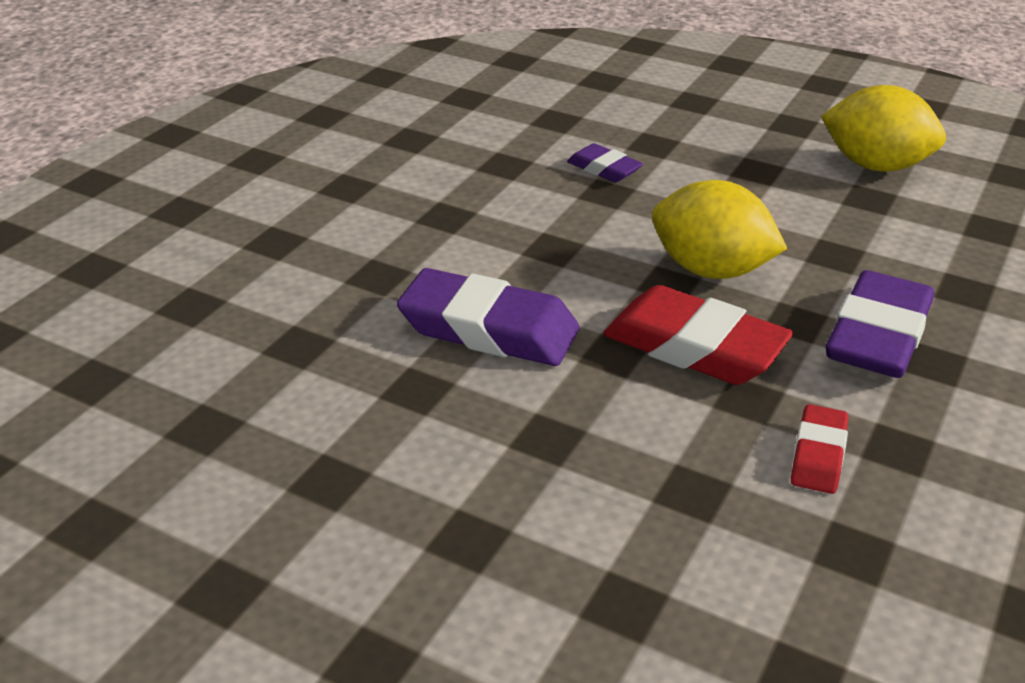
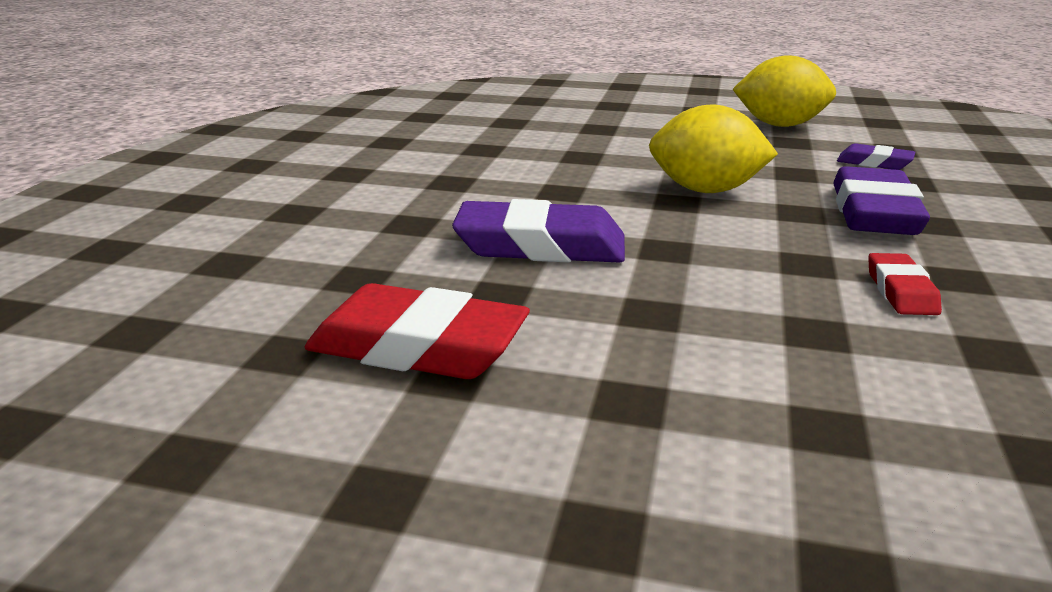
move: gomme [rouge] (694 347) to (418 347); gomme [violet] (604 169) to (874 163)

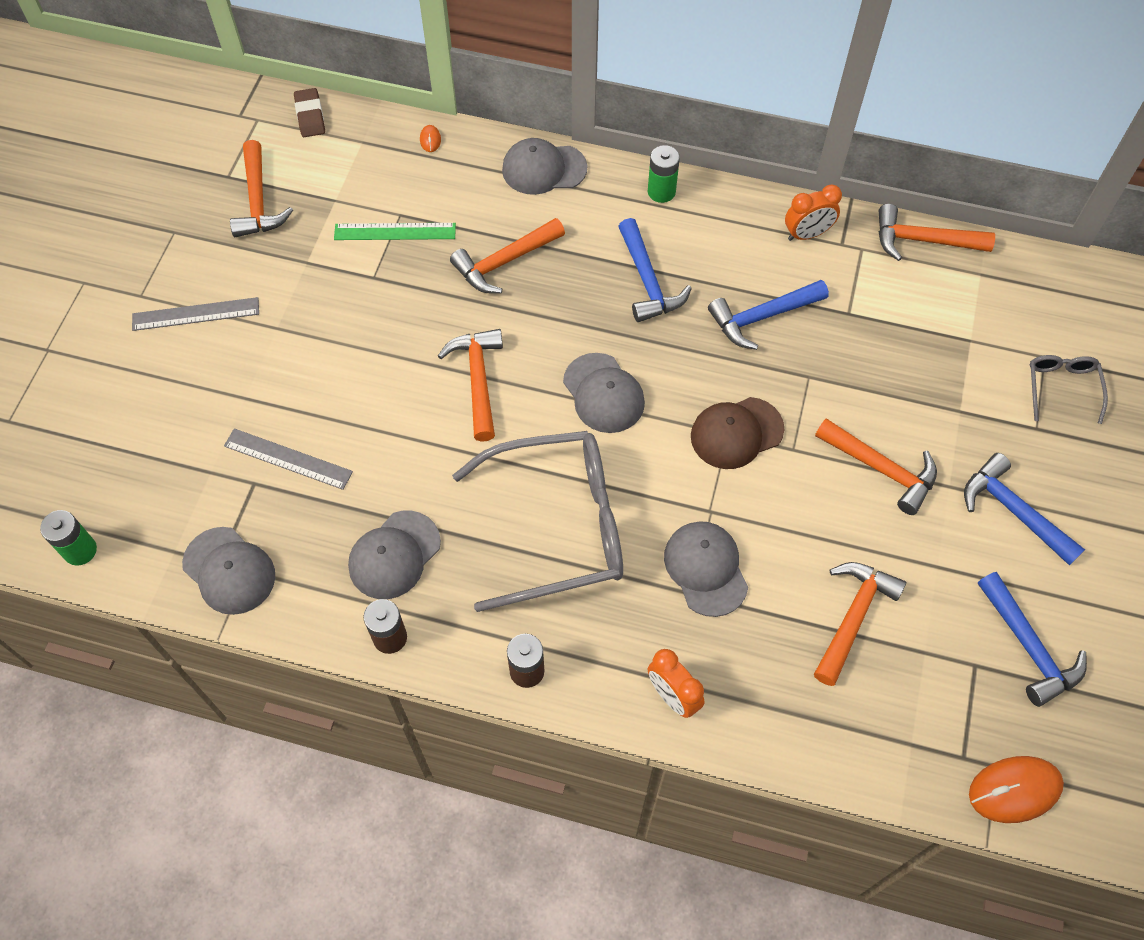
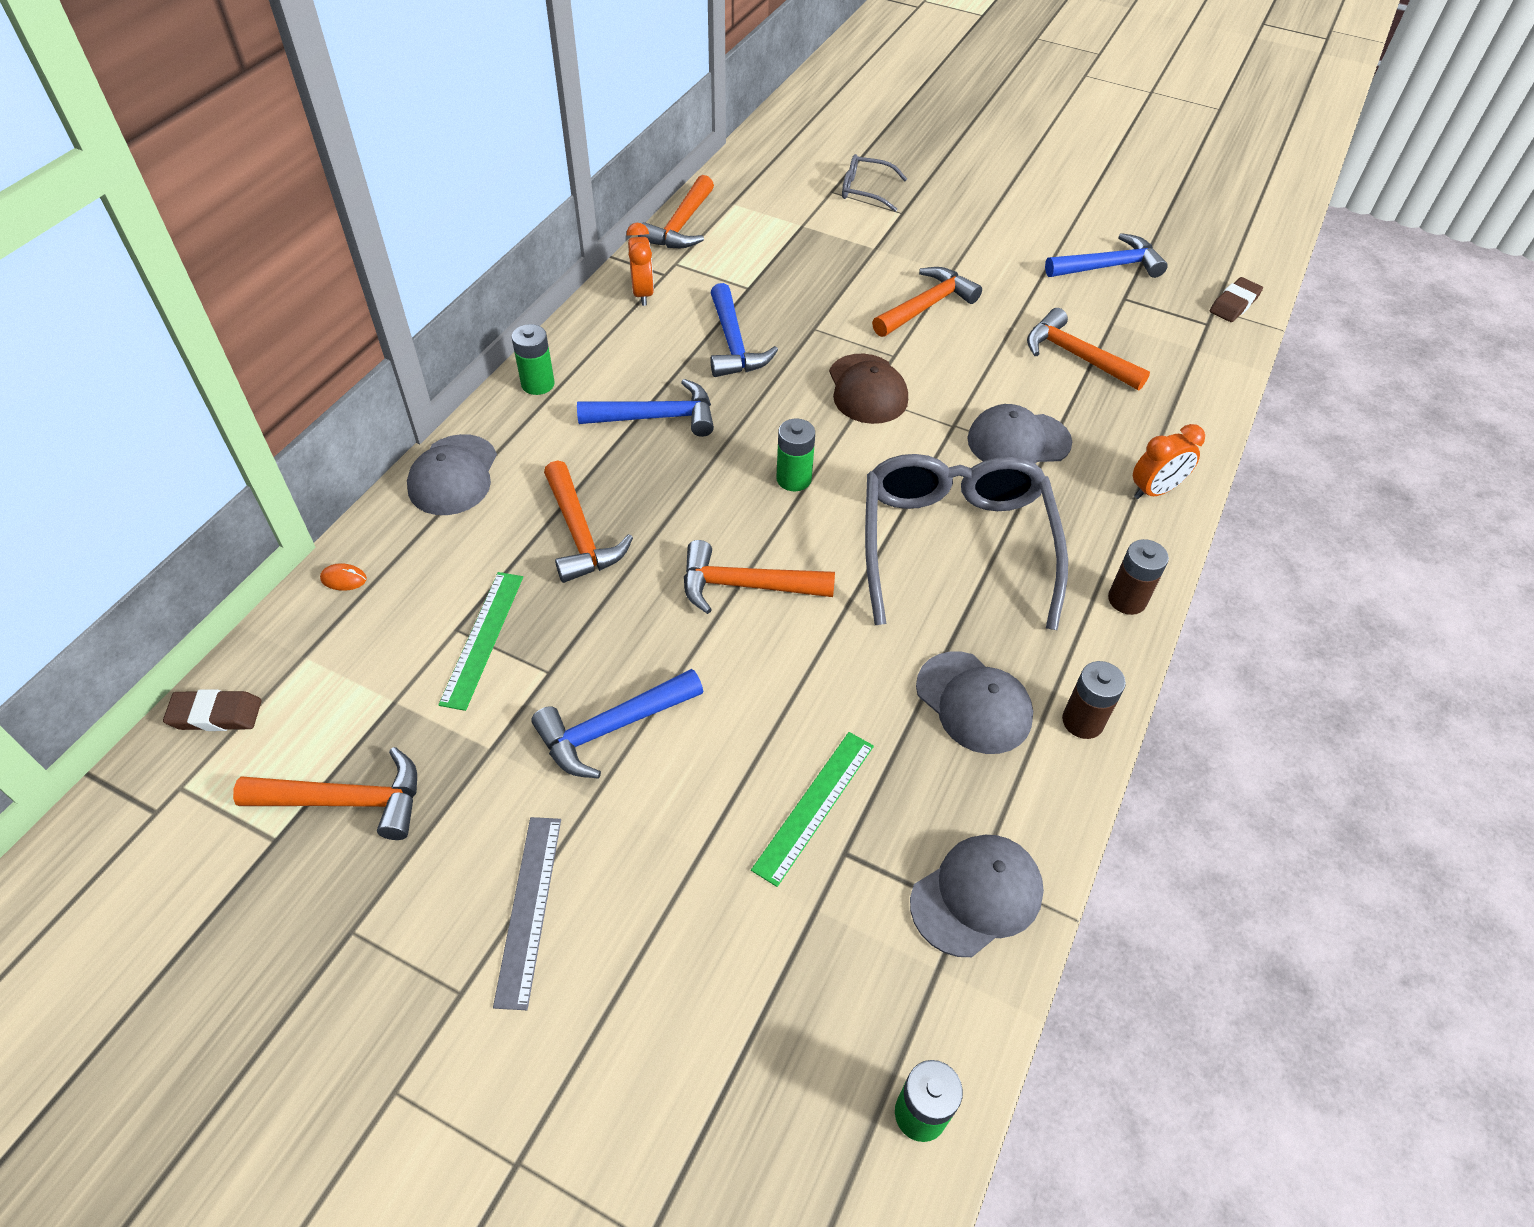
move: marteau [bleu] (1013 511) to (612 728)
replace: casquette [gris] (603 393) to pile [vert] (793 479); souris [orange] (1014 790) to gomme [marron] (1234 304)
recolor: règle [gris] (288 459) to règle [vert] (814 806)

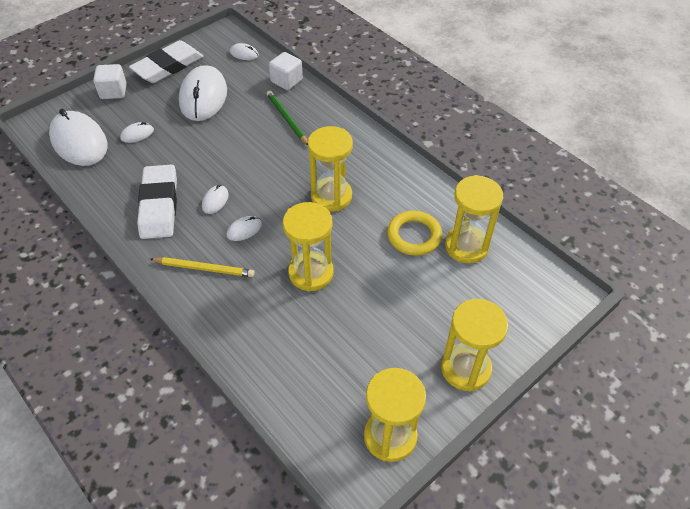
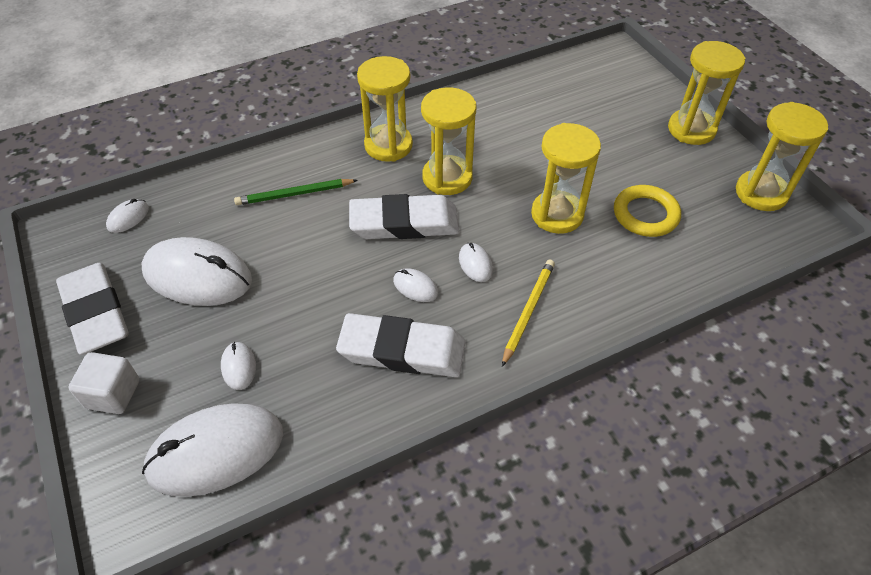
delete: cube [blanc] (286 81)
insert: gomme [blanc] (404 223)
move: sablier [jaune] (466 246) to (388 145); anneau [jaune] (414 236) to (645 214)

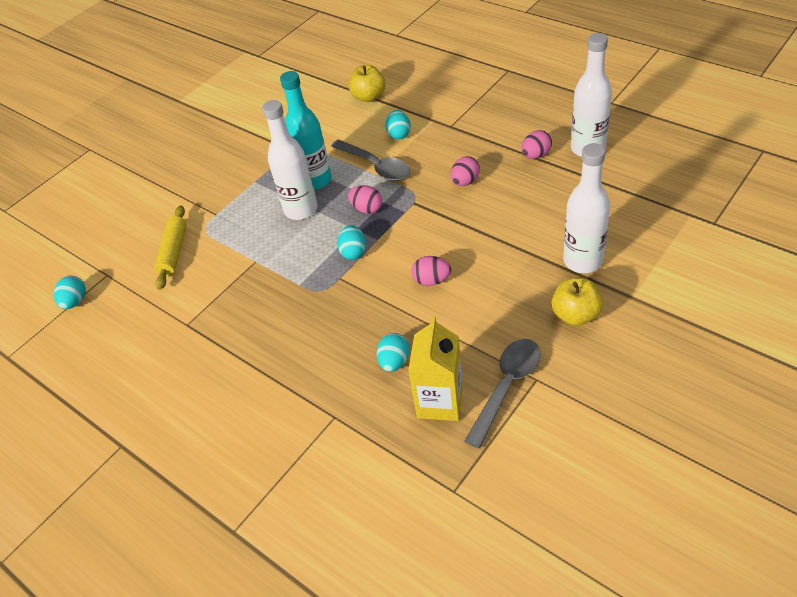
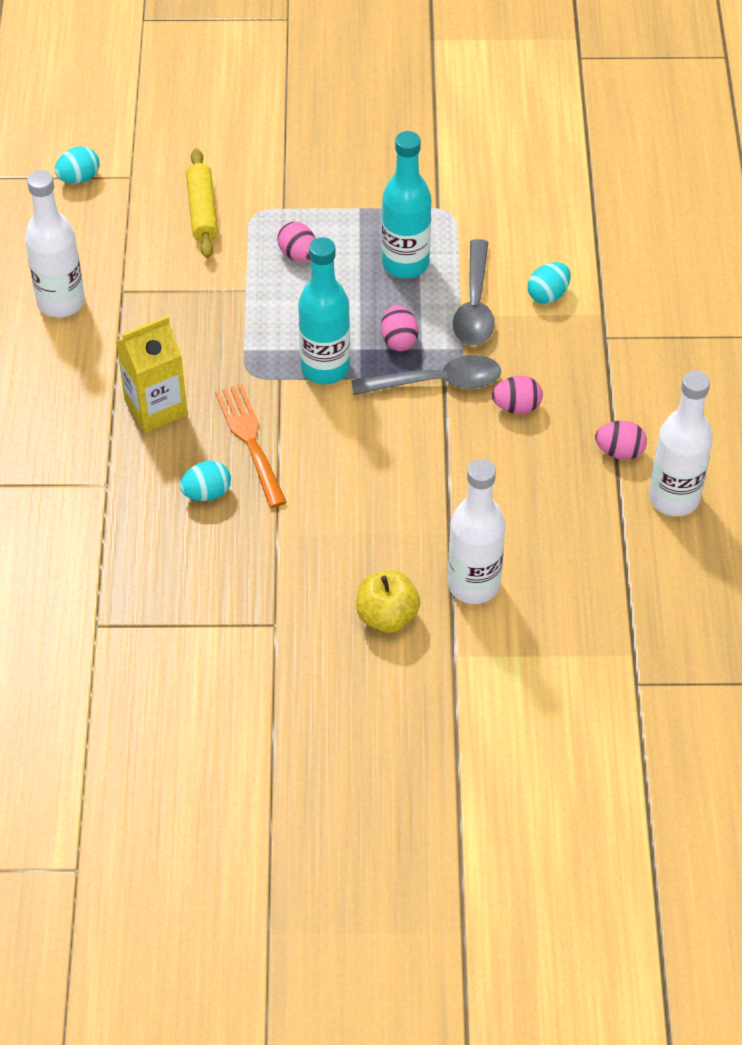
delete: pomme [jaune] (369 97)
insert: fourchette [orange] (250 440)
move: bouteille [blanc] (301 210) to (61 302); brique de lait [jaune] (440 402) to (156 408); œuf [rose] (431 280) to (298 255); cuillère [gris] (506 387) to (437 382)
replace: œuf [turquoise] (353 252) to bouteille [turquoise] (325 368)
rotate: rouleau à pâtisserie [jaune] (174 252) = (202 211) 60 degrees counterclockwise

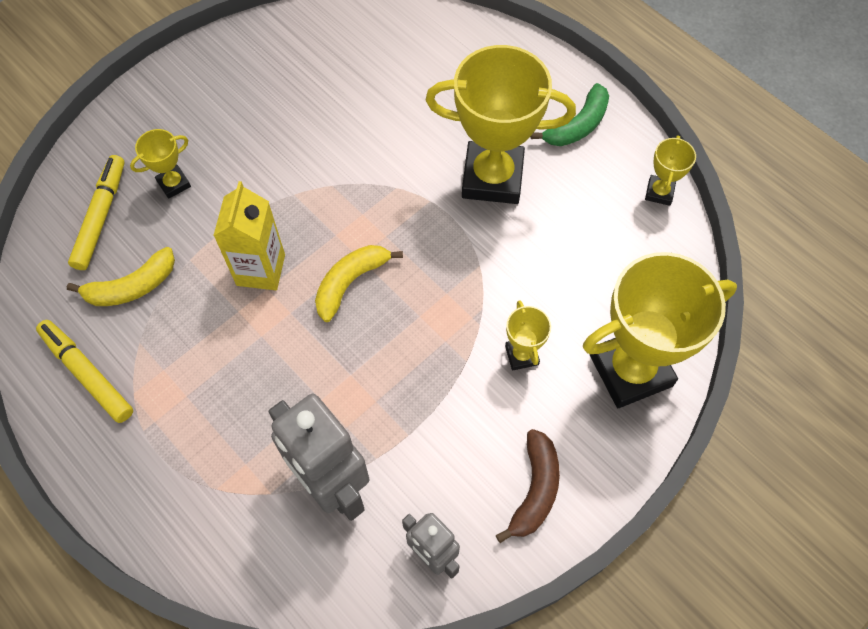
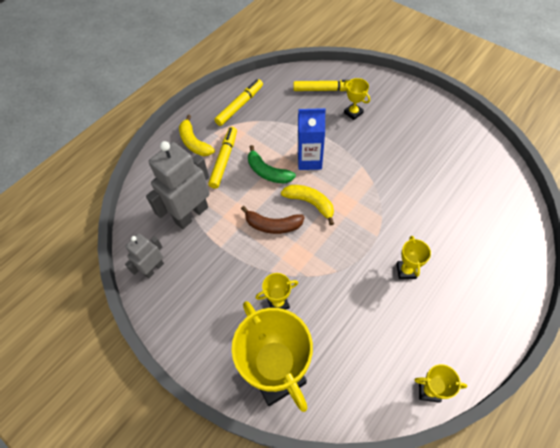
insert: feutre [jaune] (224 160)
move: banane [jaune] (132 287) to (194 143); banane [marron] (534 489) to (273 225); banane [vert] (577 125) to (268 172)
recolor: brique de lait [jaune] (261 270) to brique de lait [bleu] (309 160)
resize: trophée [jaune] (492 178) = (406 271) x0.45

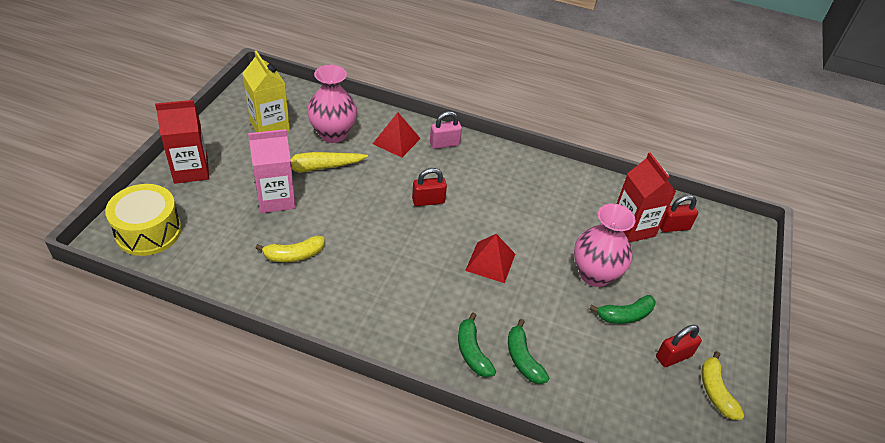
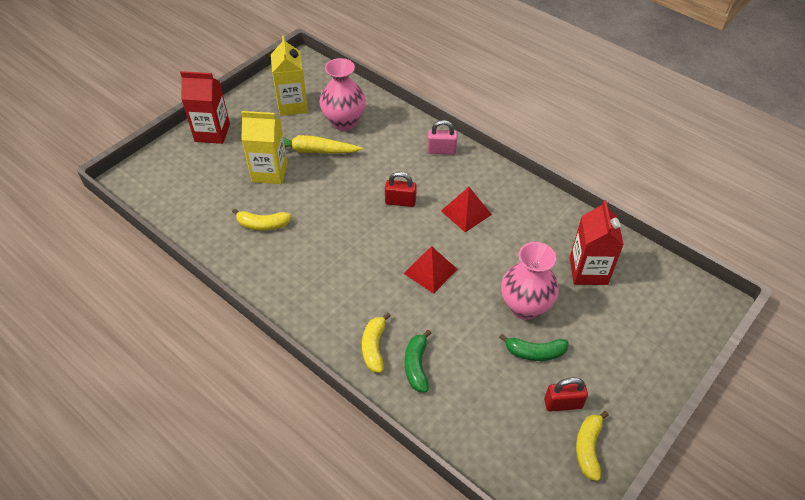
delete: tambour [jaune] (148 231); cadenas [rouge] (673 227)
move: pyramide [rouge] (396 141) to (466 212)
recolor: brique de lait [rose] (276 199) to brique de lait [jaune] (269 172); banane [vert] (472 352) to banane [jaune] (374 347)

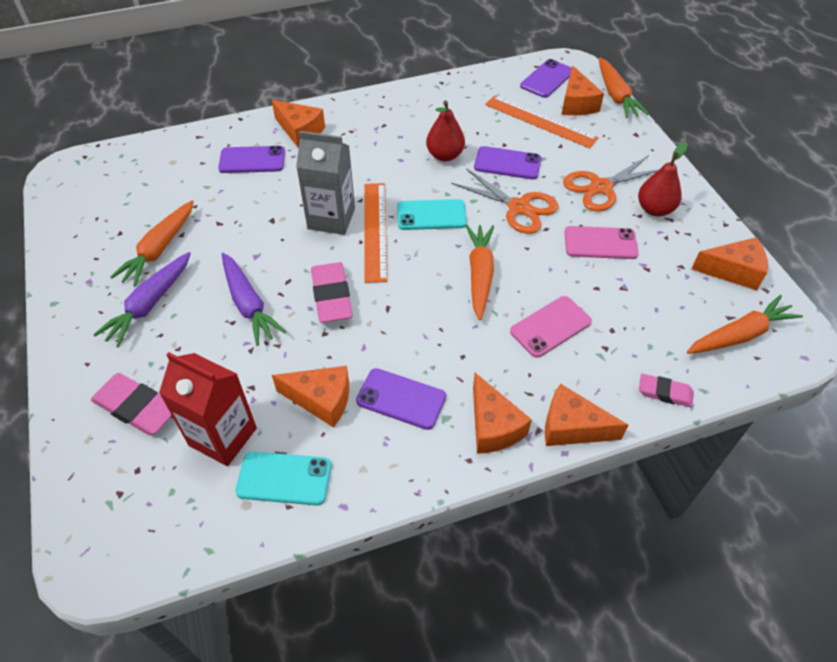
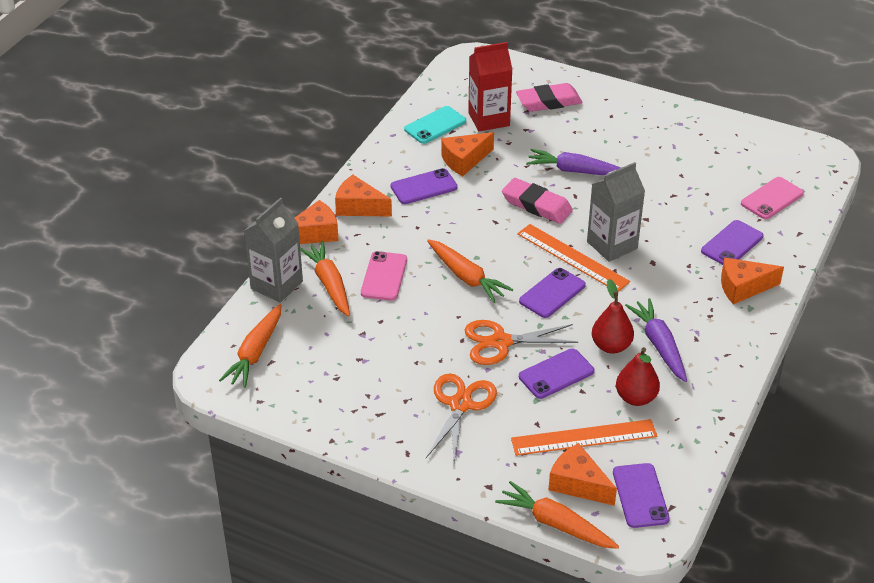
delete: fromage [orange] (733 271)
move: carotte [orange] (159 249) to (329 284); poire [rouge] (654 209) to (636 398); carotte [violet] (150 304) to (659 345); téléphone [rose] (600 243) to (772 198)
replace: gomme [rose] (664 393) to brique de lait [gris] (276 285)
recolor: téléphone [turquoise] (431 215) to téléphone [violet] (552 293)

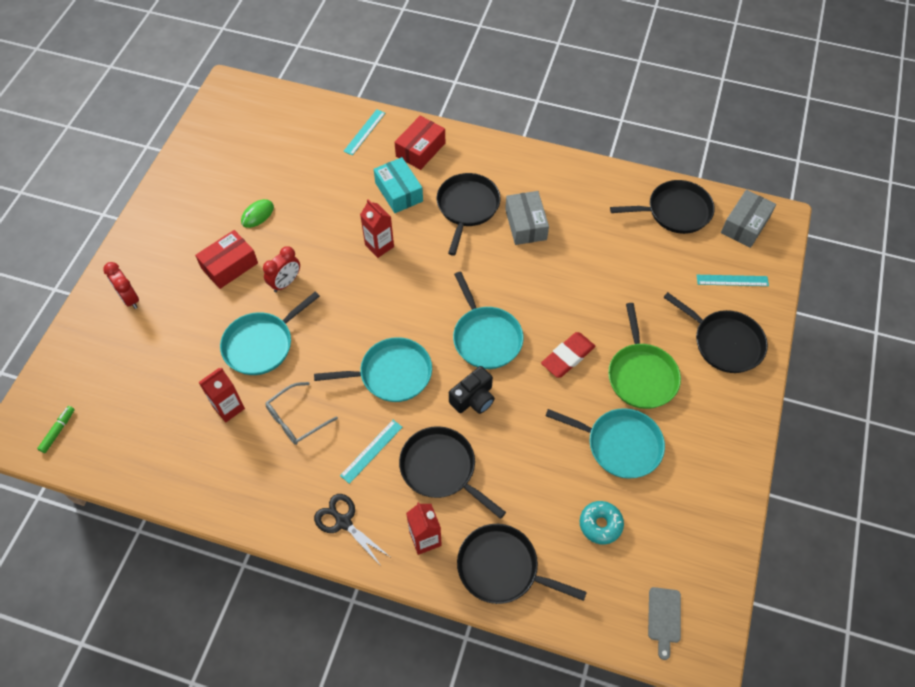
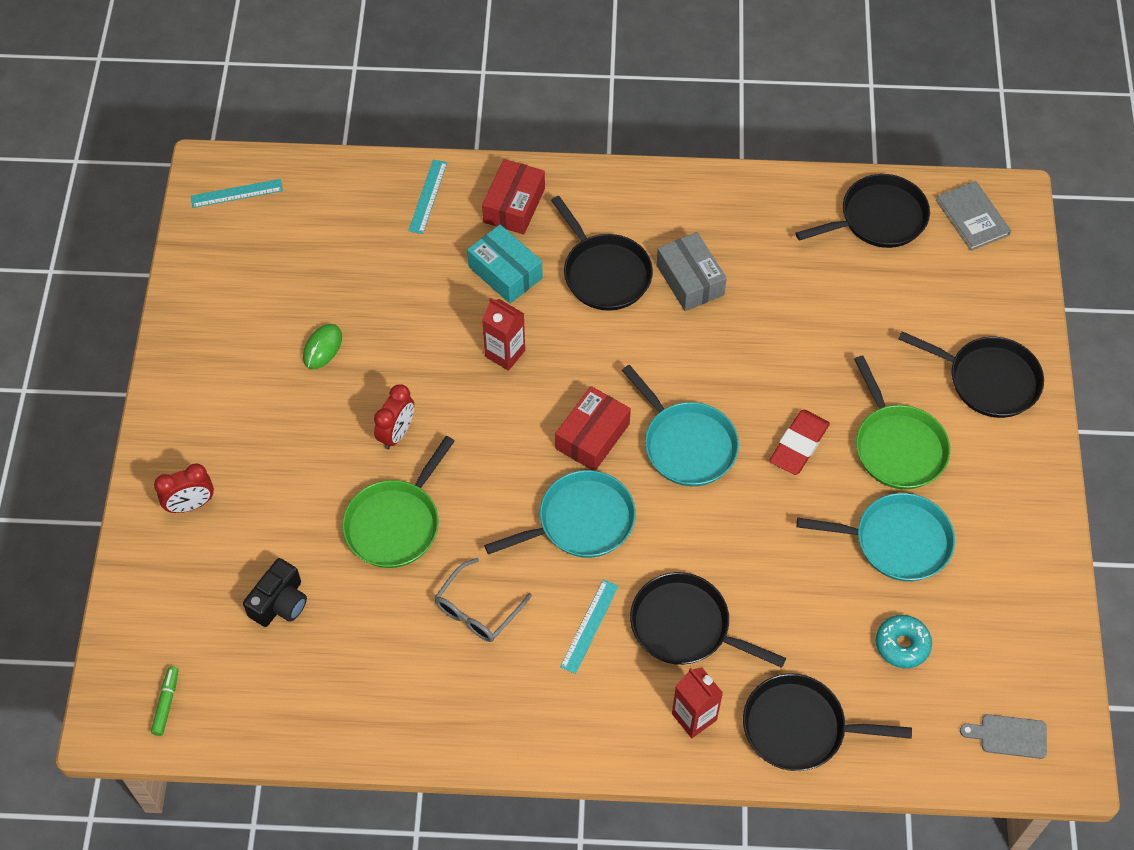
delete: brique de lait [rouge] (228 407); ciseaux [noir] (343 522)
move: règle [turquoise] (732 280) to (236 193); appareil photo [noir] (473 398) to (280 602); boîte [rouge] (229 265) to (592 436)
replace: boîte [gris] (745 225) to livre [gris] (972 217)
recolor: poêle [turquoise] (261 344) to poêle [vert] (395 524)
rotate: réveil [rouge] (129 299) = (191 504) 60 degrees counterclockwise; poêle [noir] (467 207) = (604 273) 150 degrees clockwise; planche à découper [gris] (664 618) = (1009 736) 105 degrees clockwise

